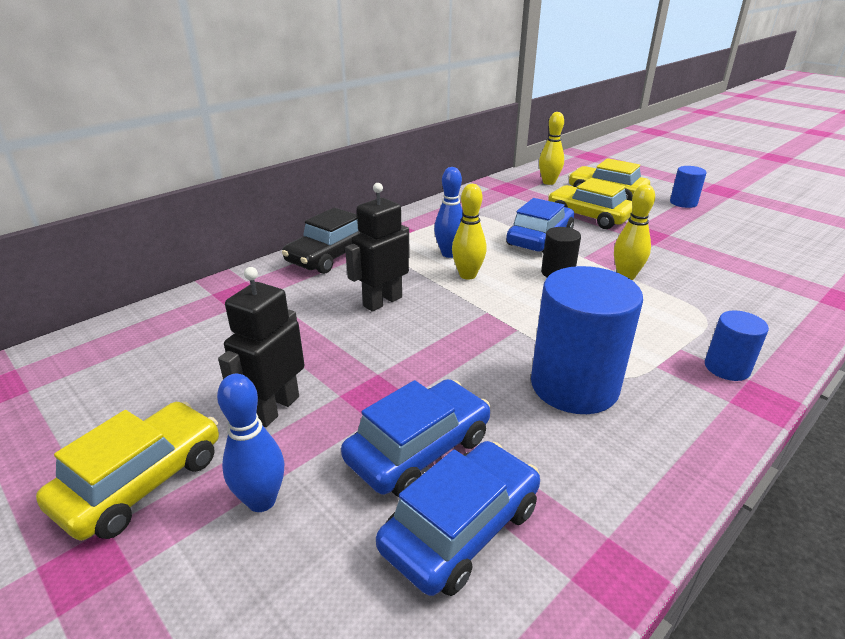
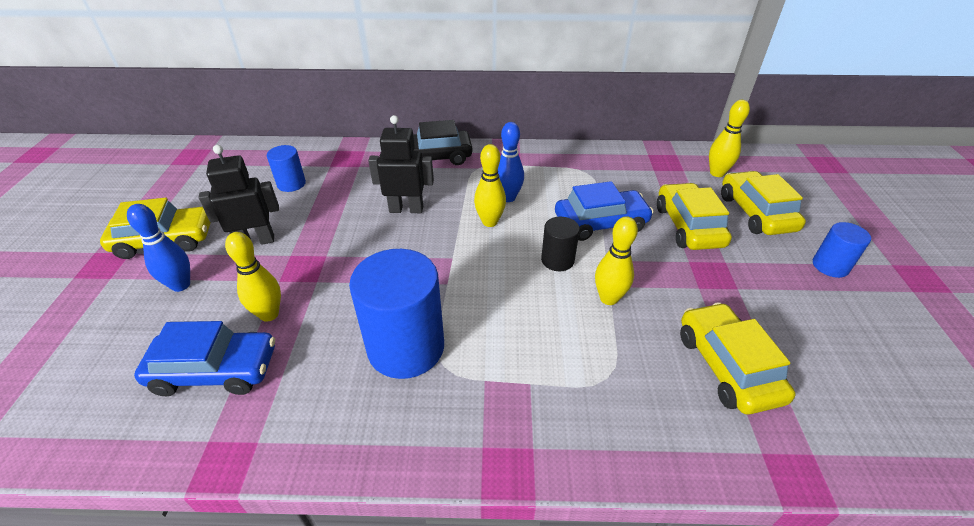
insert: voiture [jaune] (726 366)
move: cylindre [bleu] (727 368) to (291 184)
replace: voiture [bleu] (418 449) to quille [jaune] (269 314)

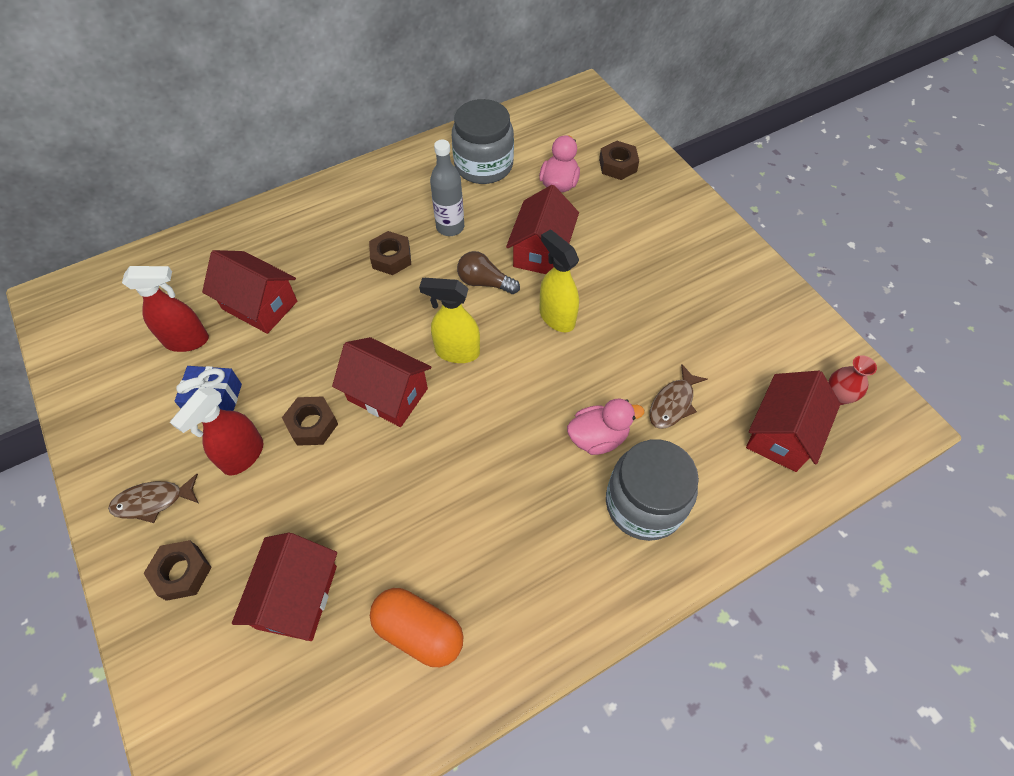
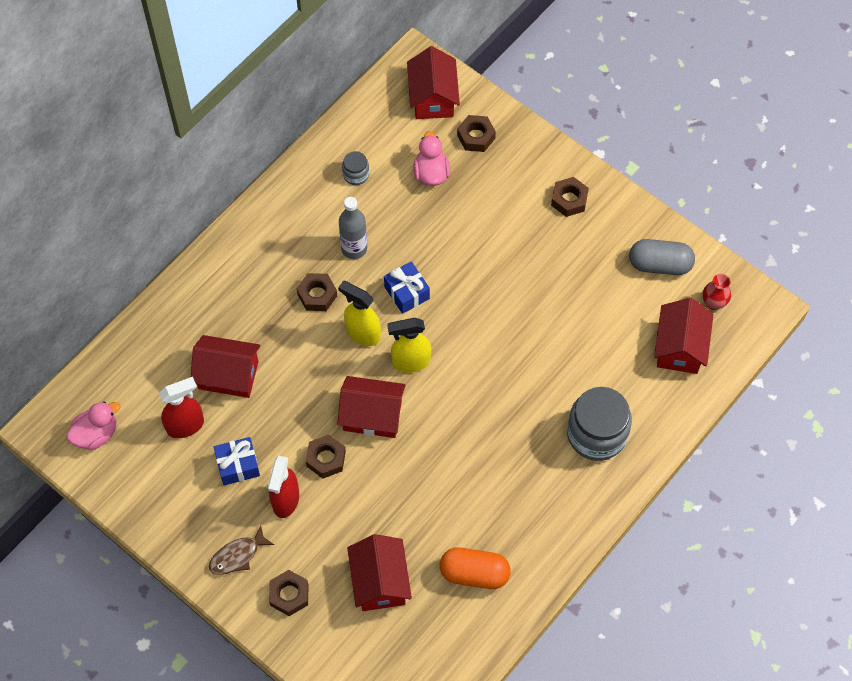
delete: poisson [marron] (673 403)
insert: écrou [marron] (569 200); gélule [gris] (660 264)
move: canard [rose] (598 437) to (96 434); vaporisateur [jaune] (556 317) to (362 333); maison [rouge] (541 251) to (433 98)
replace: ampoule [marron] (484 282) to cadeau [bleu] (407 293)
resize: bocal [gris] (483 165) = (356 174) x0.47

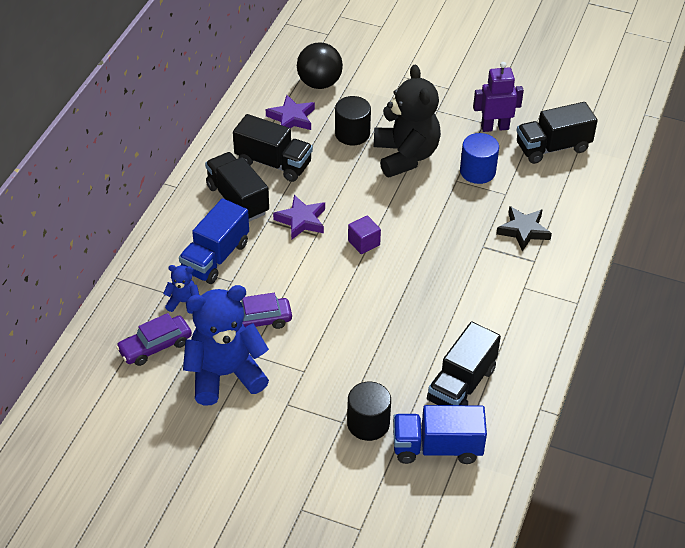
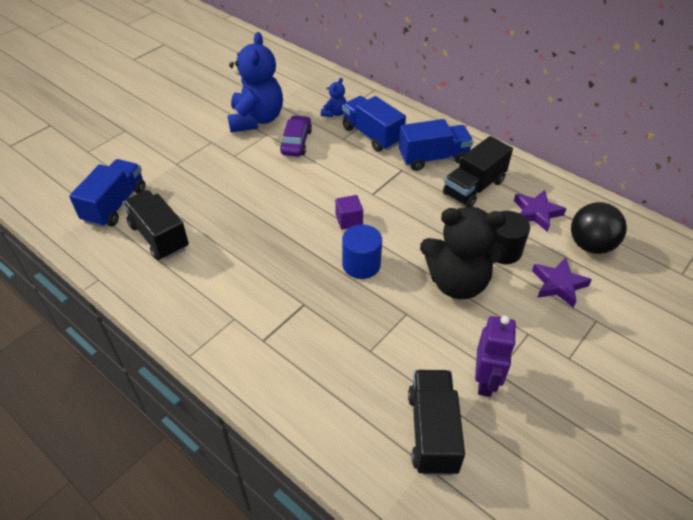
delete: voiture [violet] (155 346); cylindre [noir] (368 423); étoile [noir] (523 230)
move: cylindre [bleu] (477 171) to (361 264); étoile [violet] (301 220) to (558 285)
recolor: camion [noir] (237 200) to camion [bleu] (433 158)

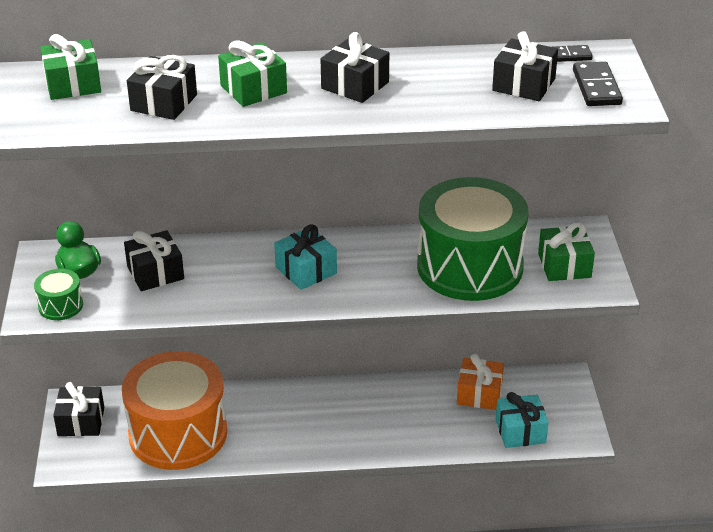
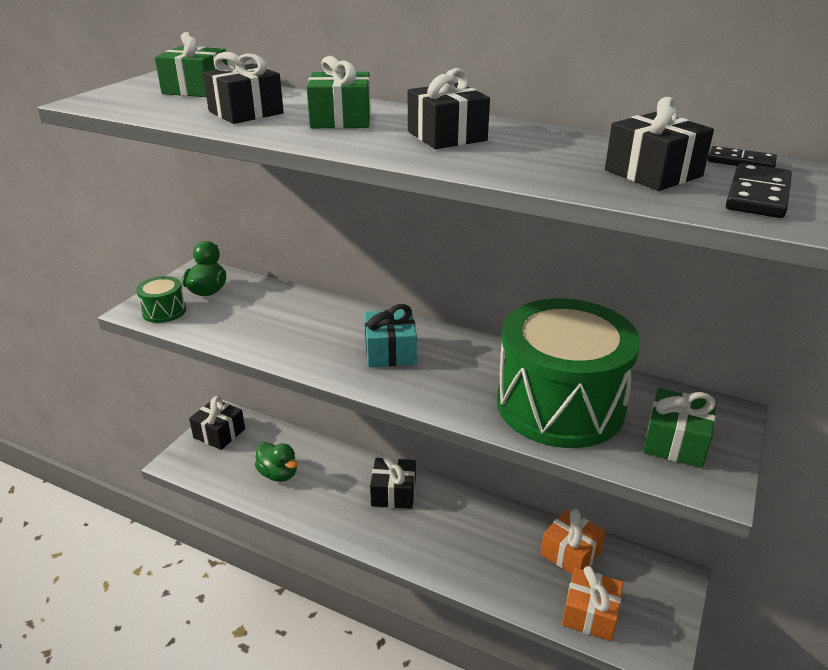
move: cadeau [noir] (155 273) to (393 493)
replace: tambour [orange] (178 433) to canard [vert] (278 474)
recolor: cadeau [turquoise] (520 431) to cadeau [orange] (590 614)

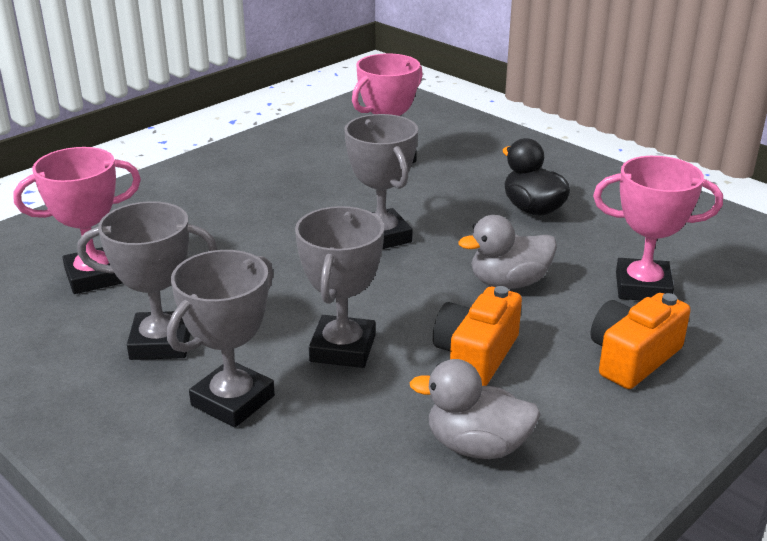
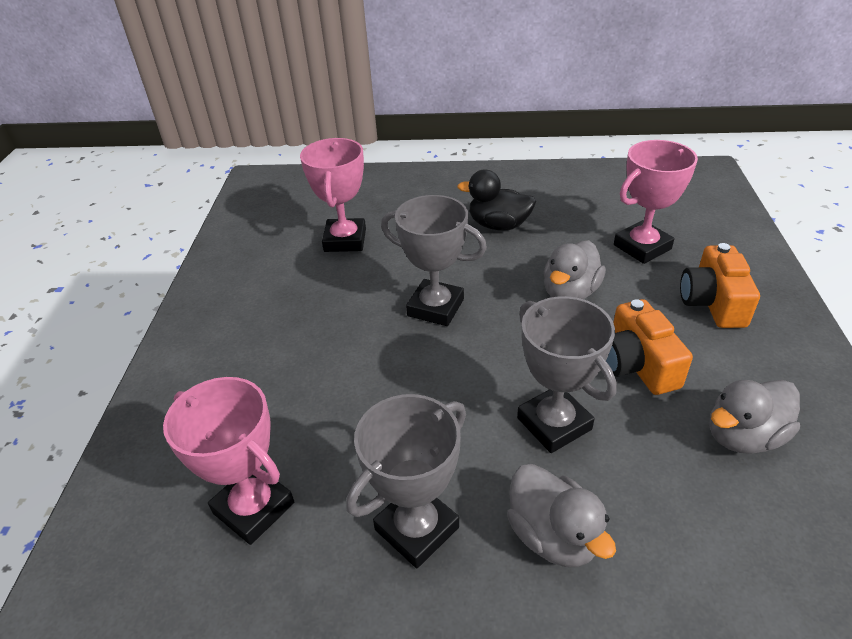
replace: trophée [gris] (232 400) to canard [gris] (553 536)
rotate: trophée [rose] (94 276) = (253 508) 75 degrees counterclockwise

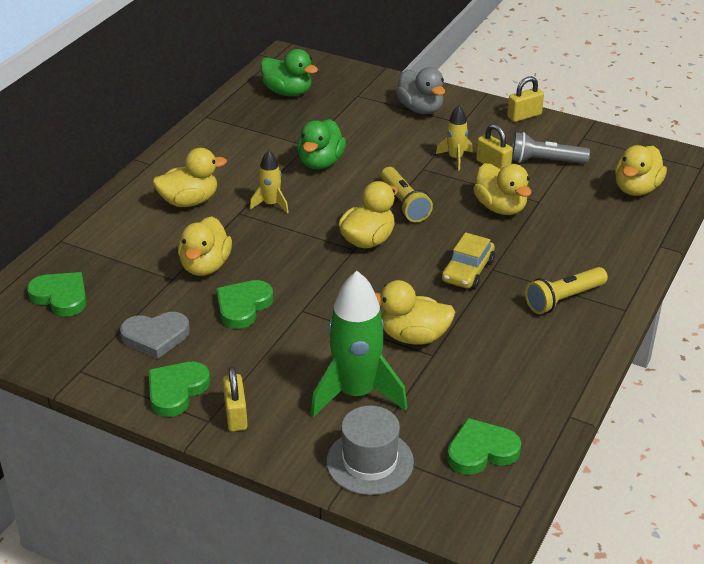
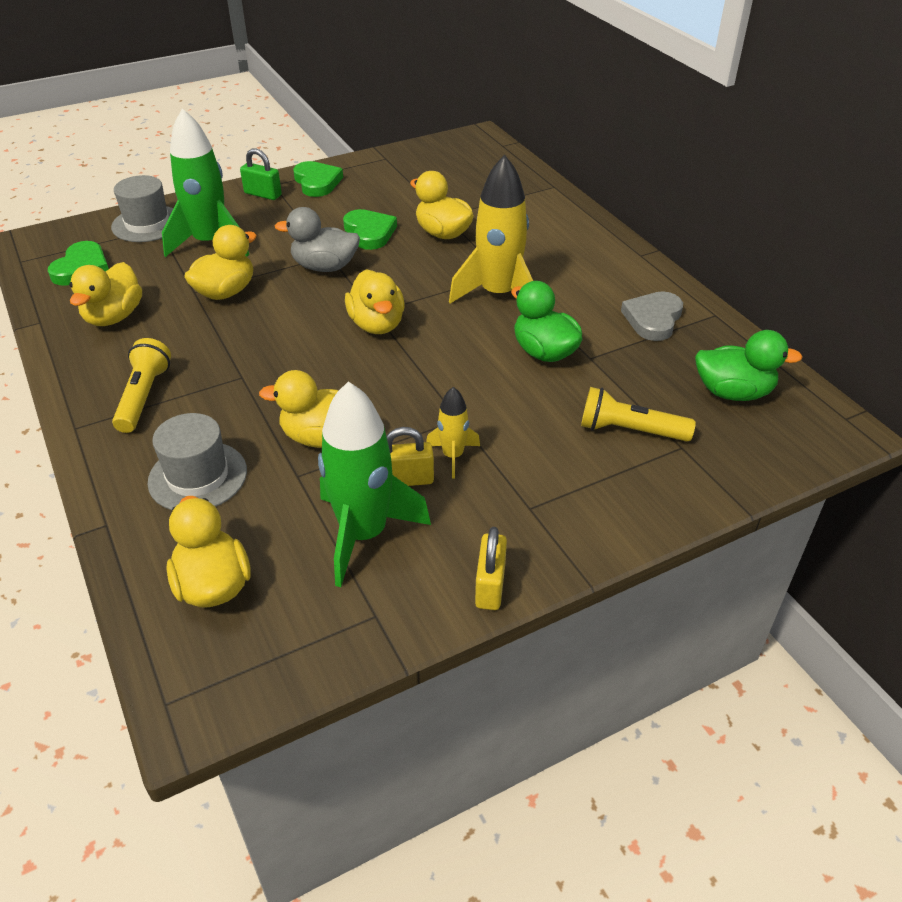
delete: cœur [vert] (61 296); voiture [jaune] (467 271)
insert: chapeau [gris] (198 476)
move: canard [jaune] (189 201) to (114 317); canard [gris] (420 109) to (324 267); lampe de poche [jaune] (404 203) to (630 430); cœur [gris] (155 337) to (653 319)
replace: lampe de poche [gris] (545 161) to fusée [vert] (364 534)
recolor: cadenas [jaune] (236 415) to cadenas [vert] (263 194)
rotate: canard [vert] (288 92) = (733 392) 150 degrees counterclockwise
resize: fusée [jaune] (271 204) = (498 294) x2.01

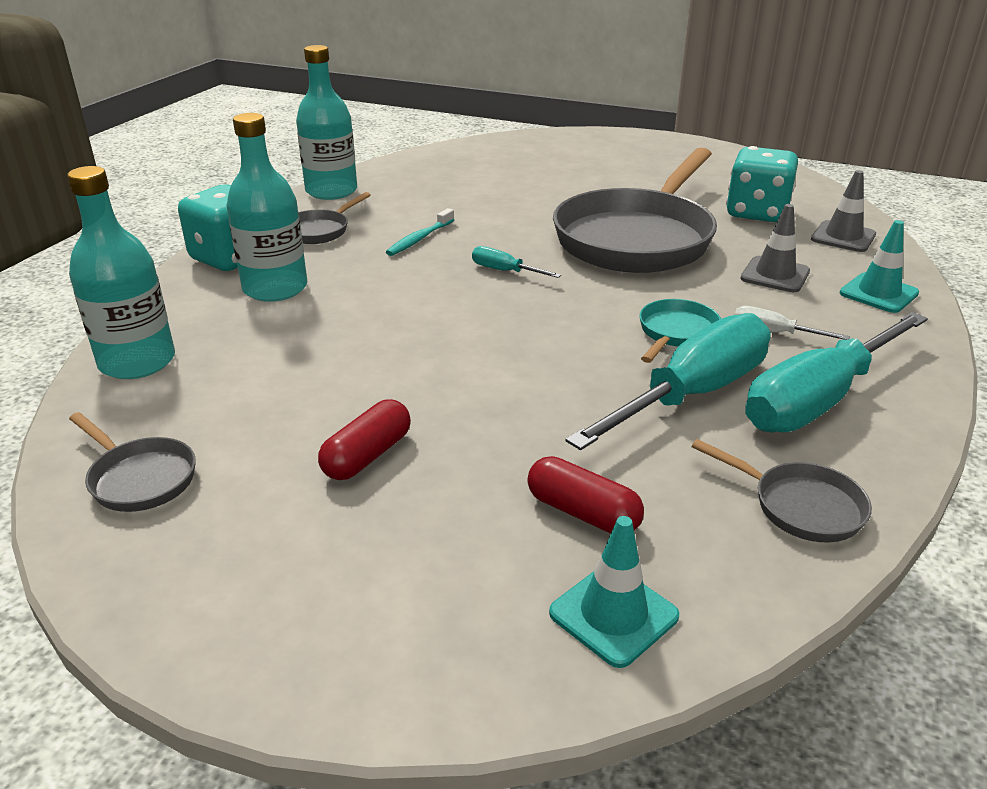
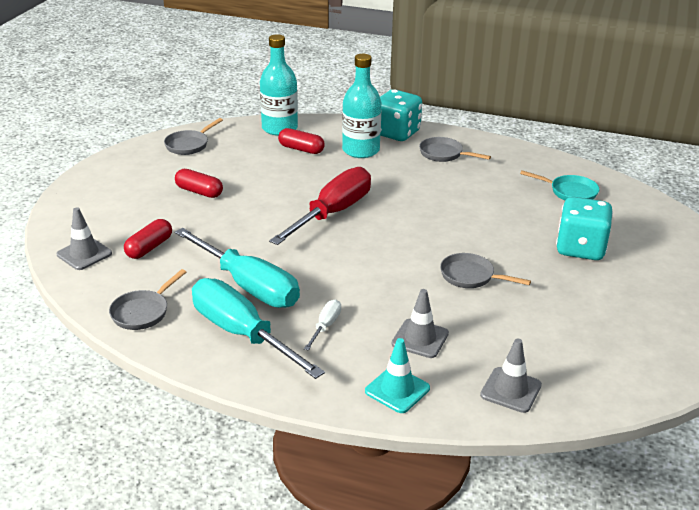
delete: bouteille [turquoise] (331 191); brosse à dents [turquoise] (419 239); tournevis [turquoise] (504 271)
insert: tournevis [rouge] (333 212); gélule [rouge] (301 149)
move: poêle [turquoise] (676 333) to (570 192); dé [turquoise] (756 213) to (580 249)
recolor: cône de chantier [turquoise] (613 614) to cône de chantier [gris] (84 254)
resize: poêle [gris] (637 238) = (470 276) x0.42

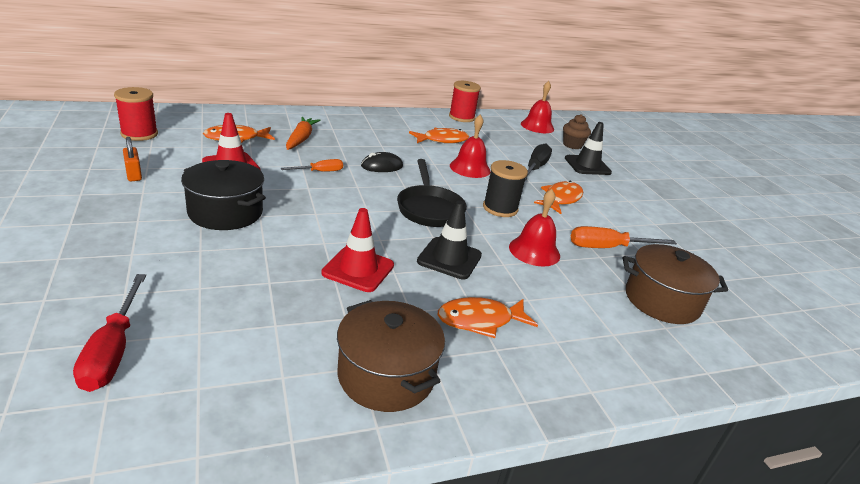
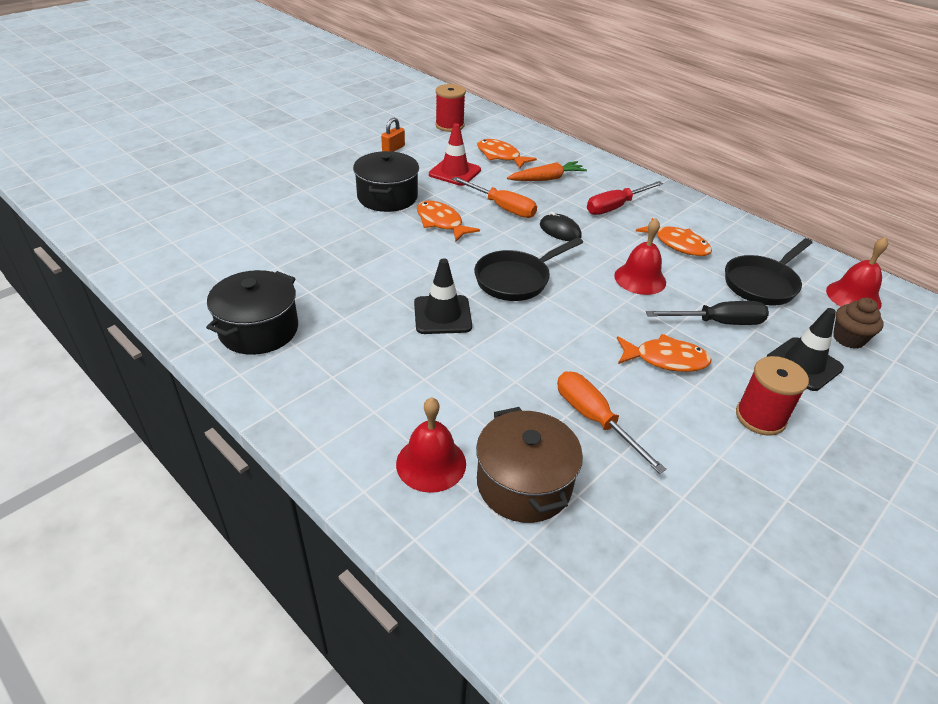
delete: cône de chantier [rouge] (358 269); bobine [noir] (500 208)
insert: poêle [noir] (762 283)
move: cloche [rouge] (534 251) to (431 463); poisson [orange] (480 320) to (441 222); tournevis [rouge] (113 350) to (615 207); bobine [rouge] (461 117) to (760 417)
recolor: marmite [marron] (386 375) to marmite [noir] (259 330)
resize: tournevis [orange] (319 172) = (502 207) x1.61

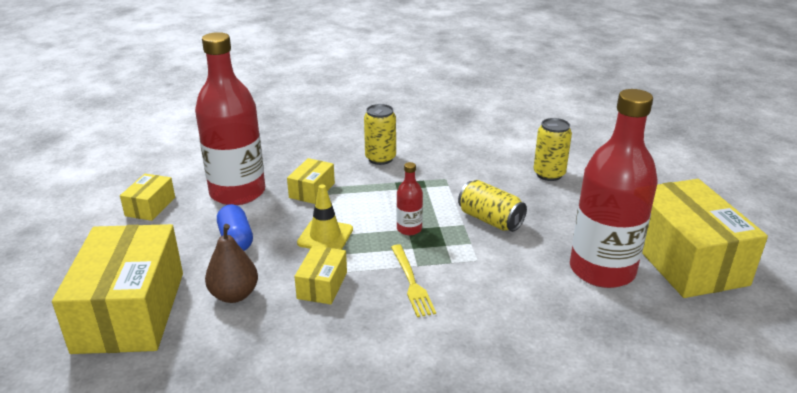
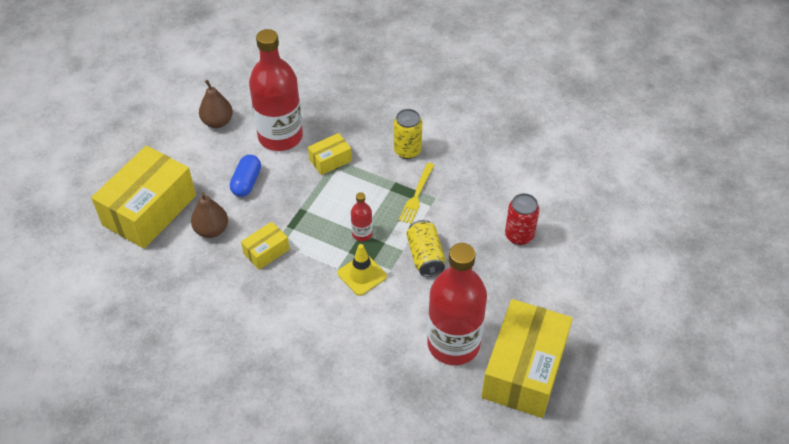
move: cône de chantier [jaune] (325 236) to (362 275); fourchette [jaune] (411 282) to (416 195)
replace: boîte [jaune] (150 207) to poire [marron] (217 122)
recolor: canette [jaune] (549 174) to canette [rouge] (519 235)

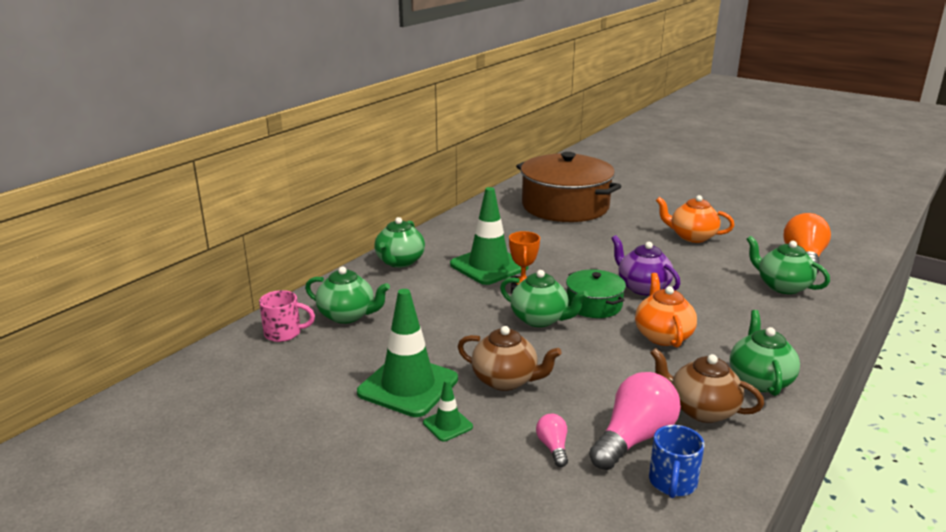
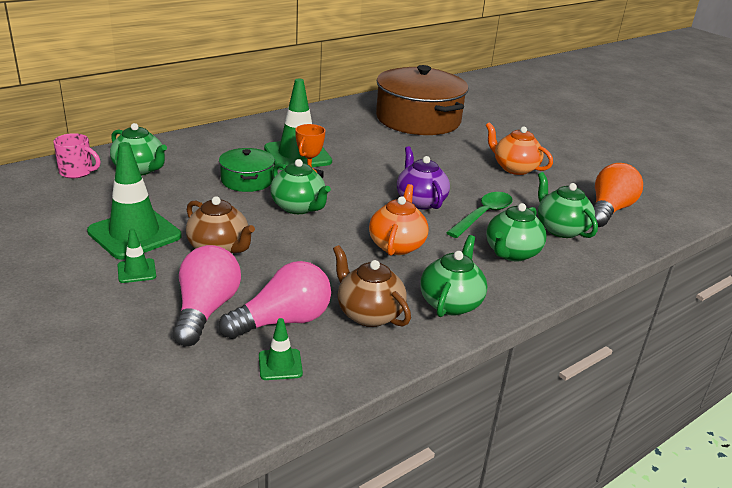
insert: cuillère [vert] (483 215)
move: marmite [vert] (594 305) to (247 180); théière [vert] (399 262) to (511 253)
replace: tasse [bleu] (672 483) to cône de chantier [vert] (280 365)
resize: ampoule [rose] (553 447) = (206 310) x2.08

